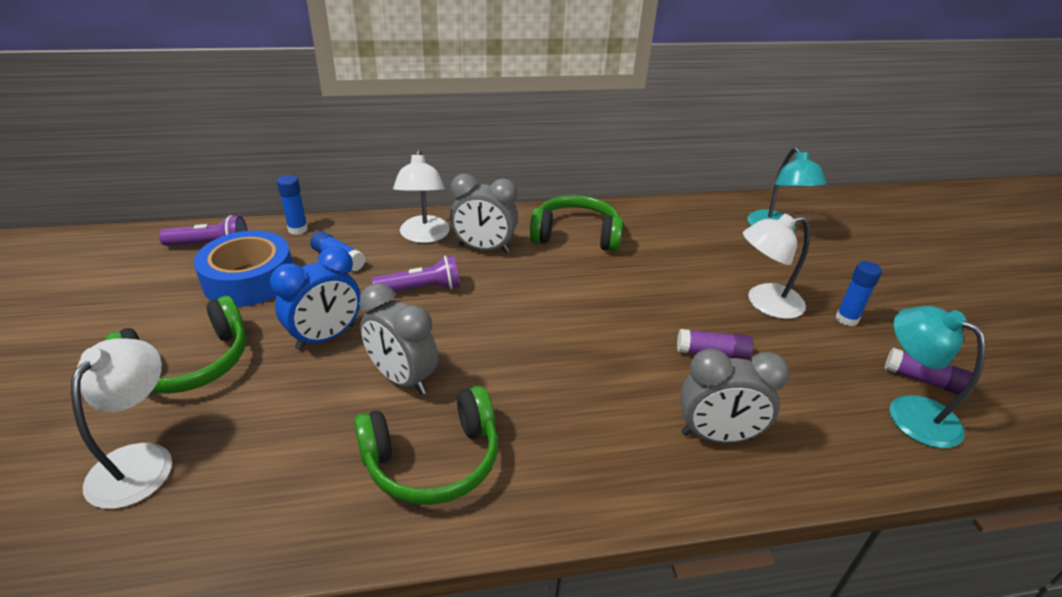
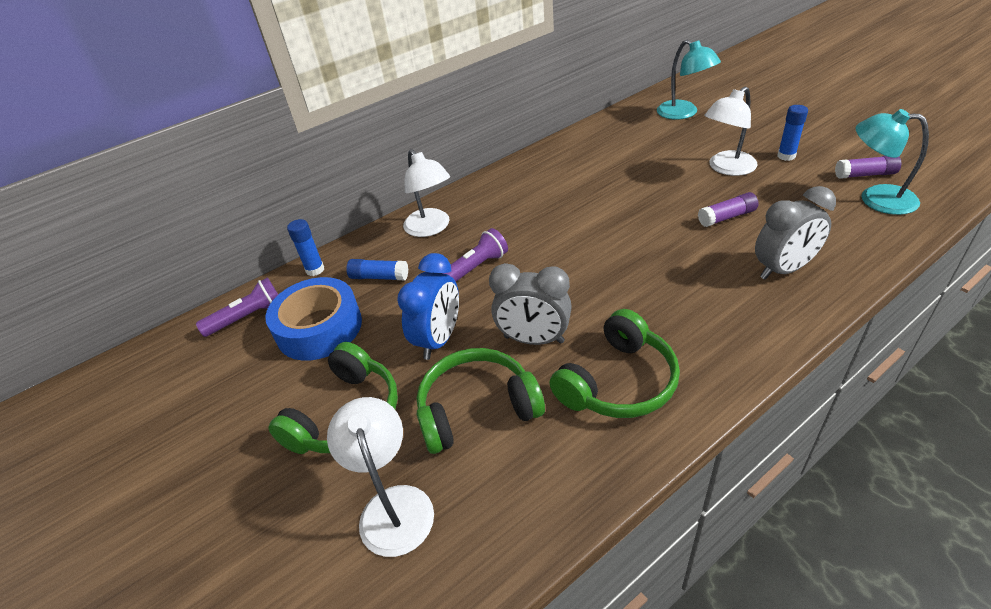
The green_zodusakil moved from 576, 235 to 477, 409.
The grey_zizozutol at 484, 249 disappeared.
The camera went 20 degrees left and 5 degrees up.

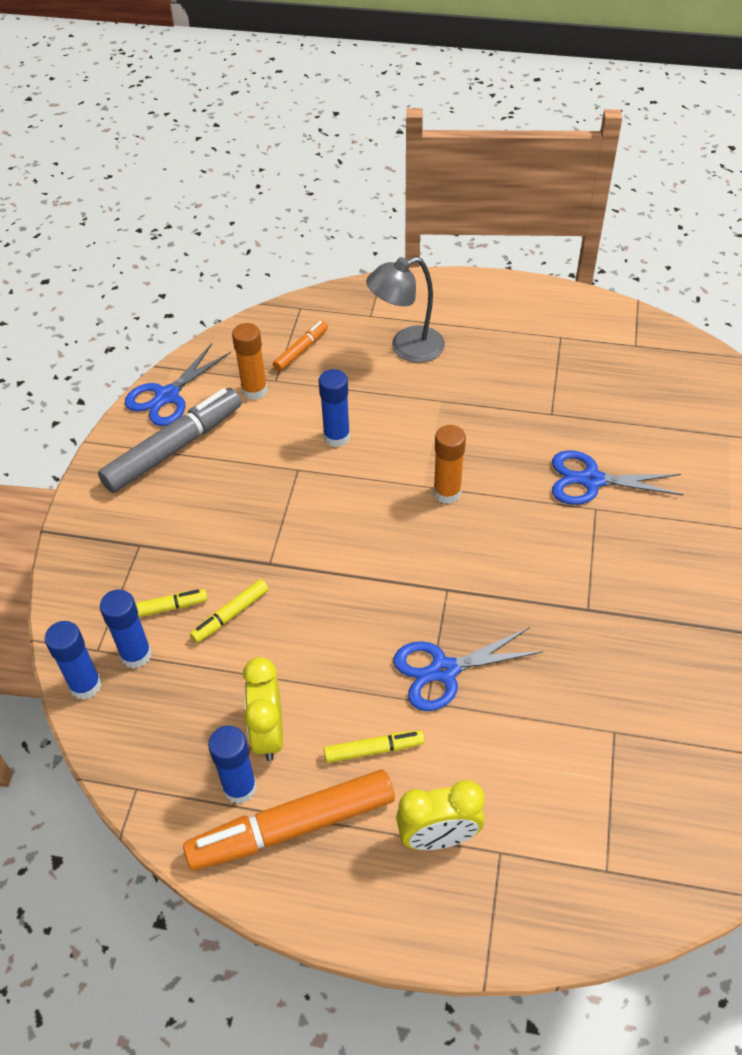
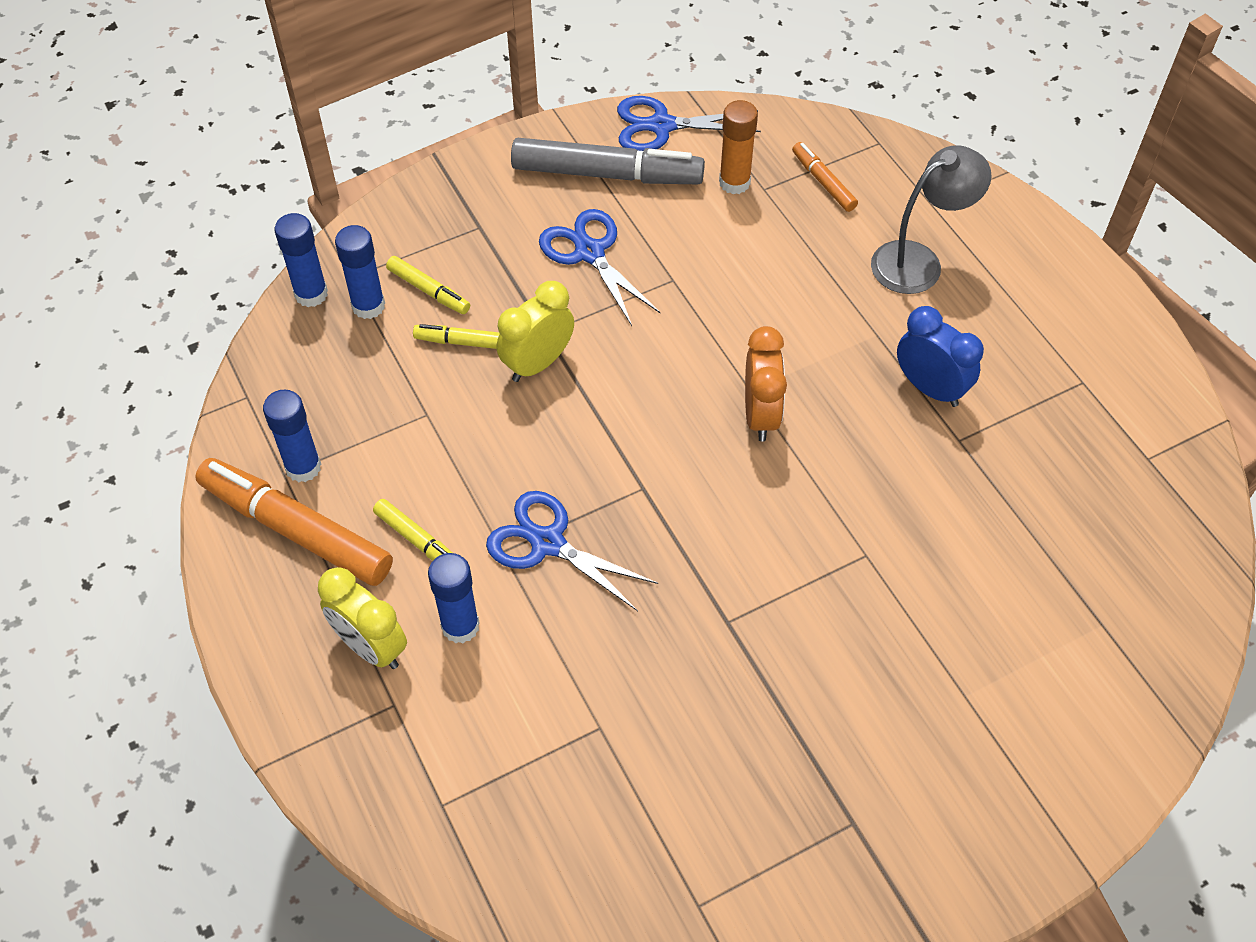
The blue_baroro moved from 337, 437 to 460, 626.
The yellow_zizozutol moved from 268, 733 to 537, 363.
The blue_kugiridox moved from 591, 480 to 589, 252.
The orange_baroro at 447, 493 was replaced by the orange_zizozutol at 760, 415.
The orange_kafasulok at 301, 350 turned 120 degrees counterclockwise.
The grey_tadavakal at 406, 348 turned 120 degrees clockwise.
The blue_zizozutol at 930, 388 appeared.
The camera went 50 degrees right and 5 degrees up.

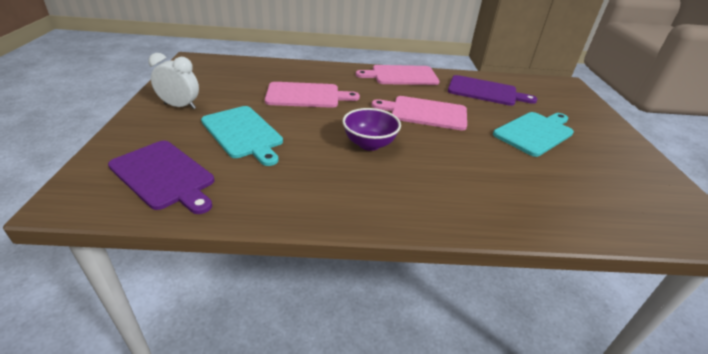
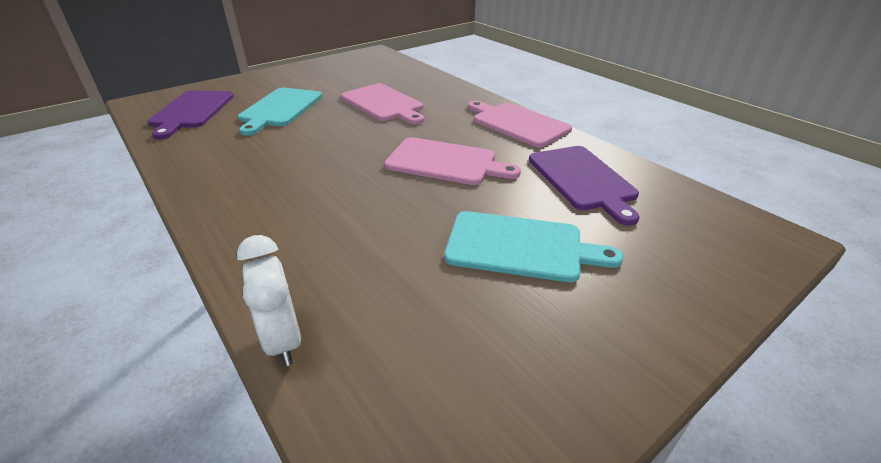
The white_zizozutol moved from 180, 106 to 283, 340.
The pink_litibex at 425, 113 turned 135 degrees clockwise.
The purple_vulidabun at 369, 144 disappeared.
The camera went 55 degrees right and 0 degrees up.

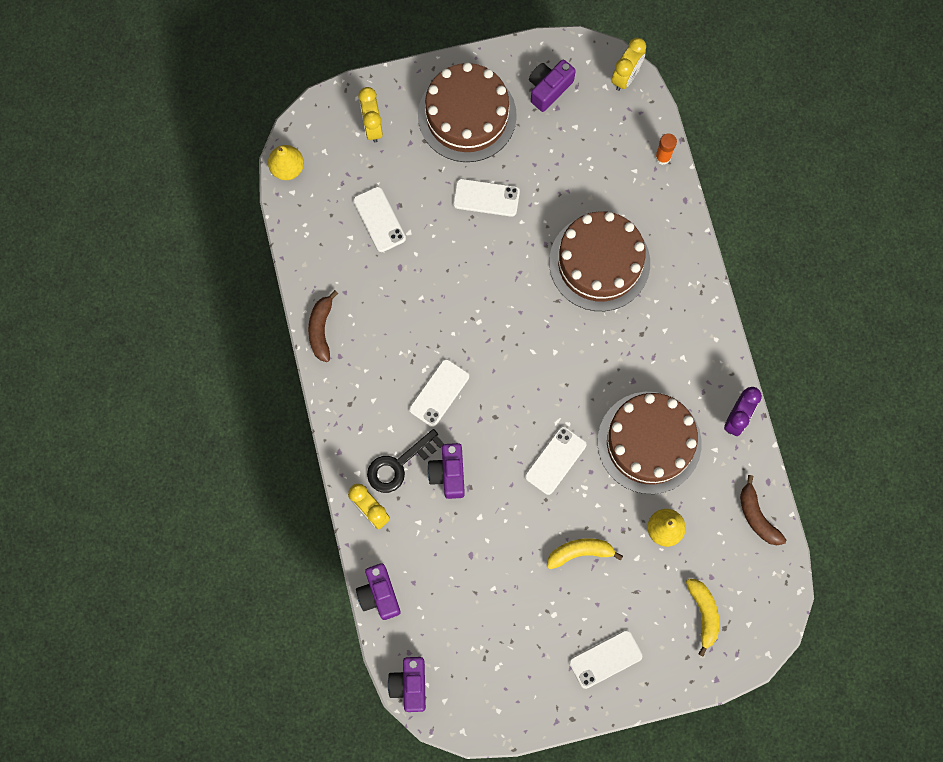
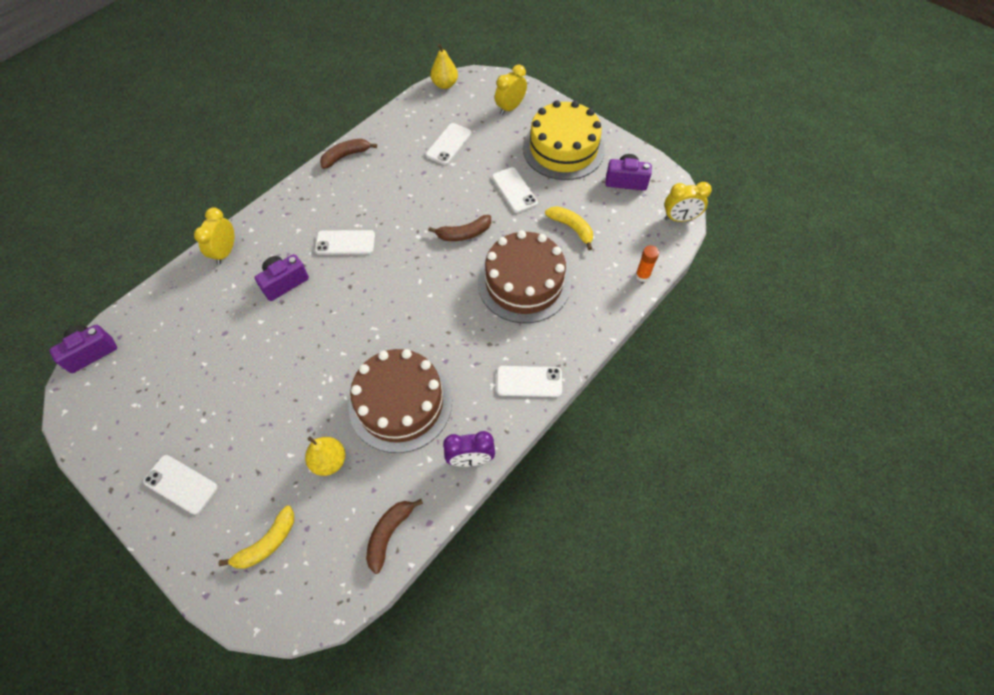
The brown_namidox at 464, 234 appeared.
The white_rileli moved from 555, 460 to 529, 382.
The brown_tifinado at 467, 115 became the yellow_tifinado at 563, 149.
The yellow_namidox moved from 580, 552 to 572, 228.
The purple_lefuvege at 379, 594 disappeared.
The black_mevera at 399, 465 disappeared.
The camera went 55 degrees right and 15 degrees down.

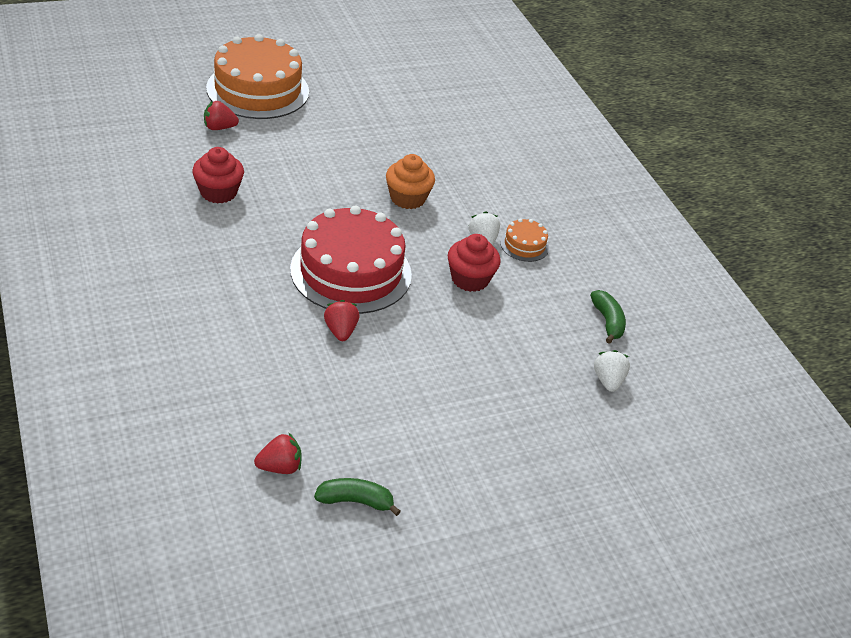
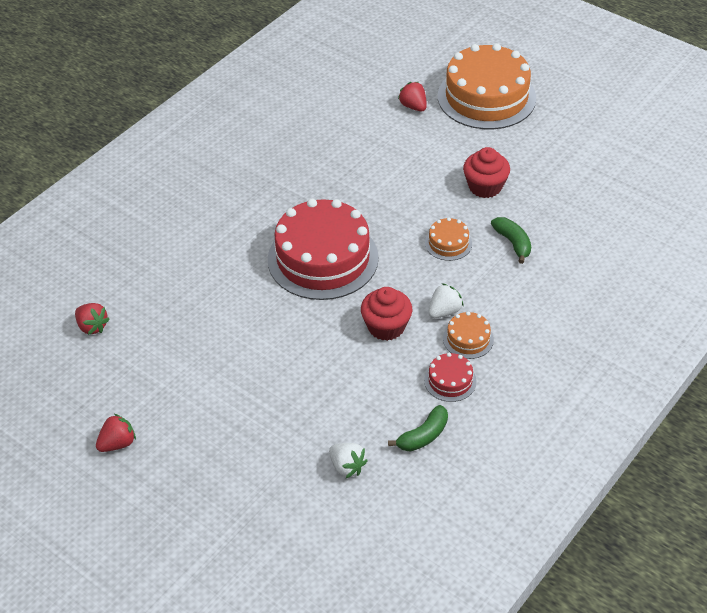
The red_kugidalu moved from 340, 331 to 117, 443.
The white_kugidalu at 608, 381 turned 75 degrees clockwise.
The red_tifinado at 450, 381 appeared.
The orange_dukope at 407, 198 was replaced by the orange_tifinado at 448, 243.
The red_dukope moved from 218, 192 to 485, 186.
The green_namidox moved from 355, 501 to 513, 243.
The camera went 65 degrees right and 5 degrees up.

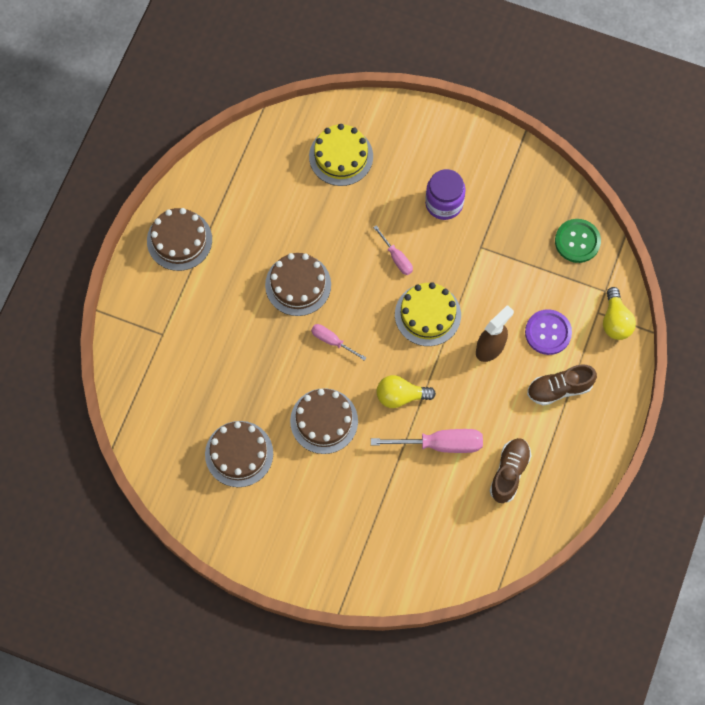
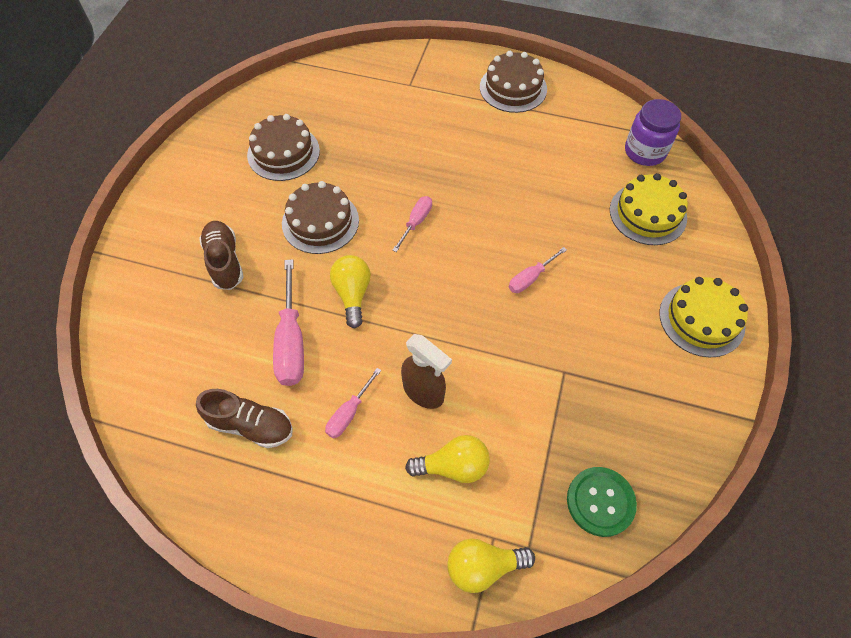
The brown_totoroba moved from 559, 389 to 225, 261.
The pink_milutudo at 349, 413 appeared.
The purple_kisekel at 548, 332 was replaced by the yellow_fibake at 453, 466.
The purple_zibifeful moved from 444, 203 to 645, 151.
The yellow_tifinado moved from 427, 314 to 701, 319.
The brown_tifinado at 298, 285 disappeared.
The camera went 85 degrees right and 10 degrees down.

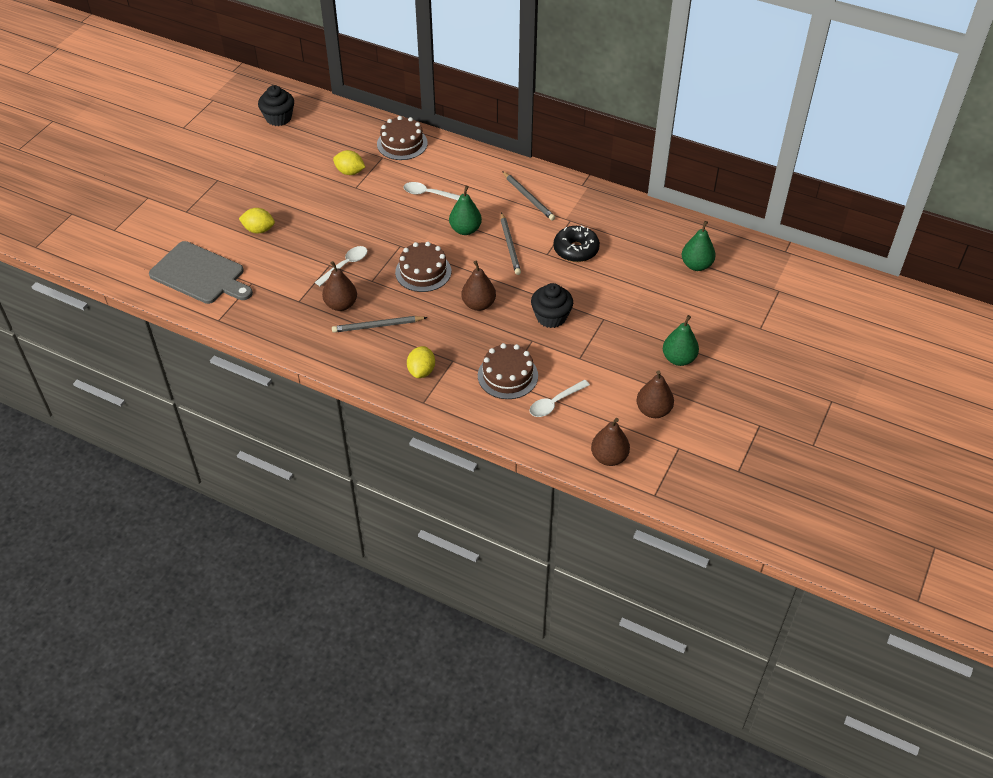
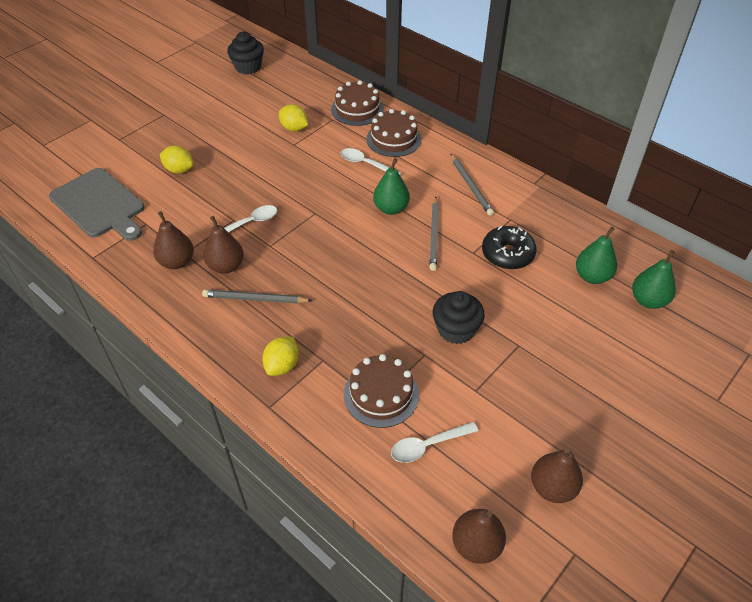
The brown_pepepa moved from 478, 304 to 177, 262.
The brown_tifinado moved from 423, 271 to 394, 139.
The green_pepepa moved from 678, 359 to 592, 276.
The camera went 15 degrees right and 0 degrees up.

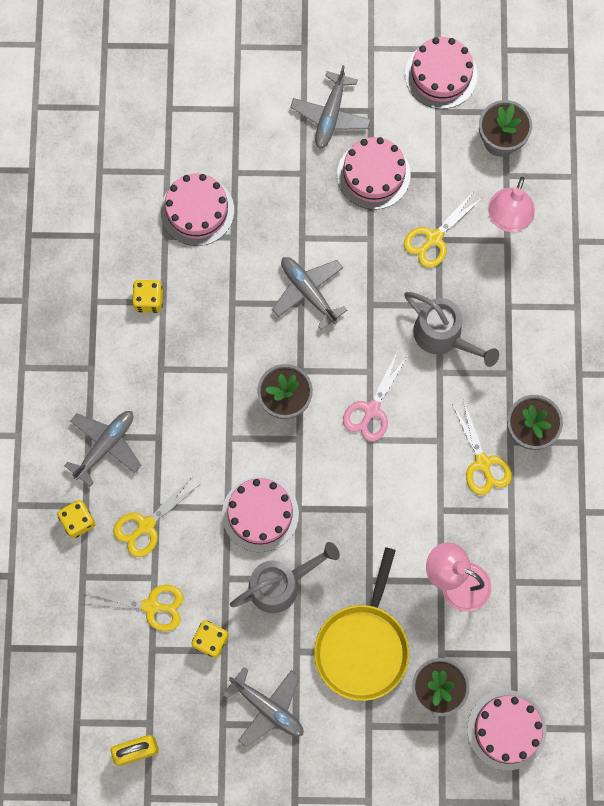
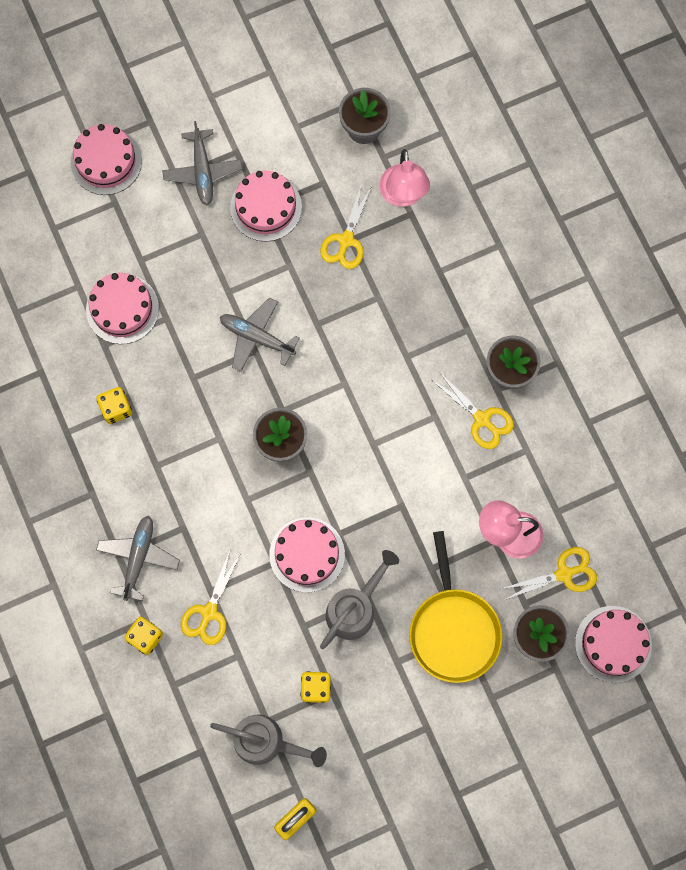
The pink_tifinado moved from 441, 75 to 106, 161.
The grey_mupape moved from 444, 337 to 266, 742.
The yellow_kugiridox moved from 151, 606 to 564, 574.
The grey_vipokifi at 268, 708 disappeared.
The pink_kugiridox at 371, 410 disappeared.
The camera went 25 degrees left and 0 degrees up.

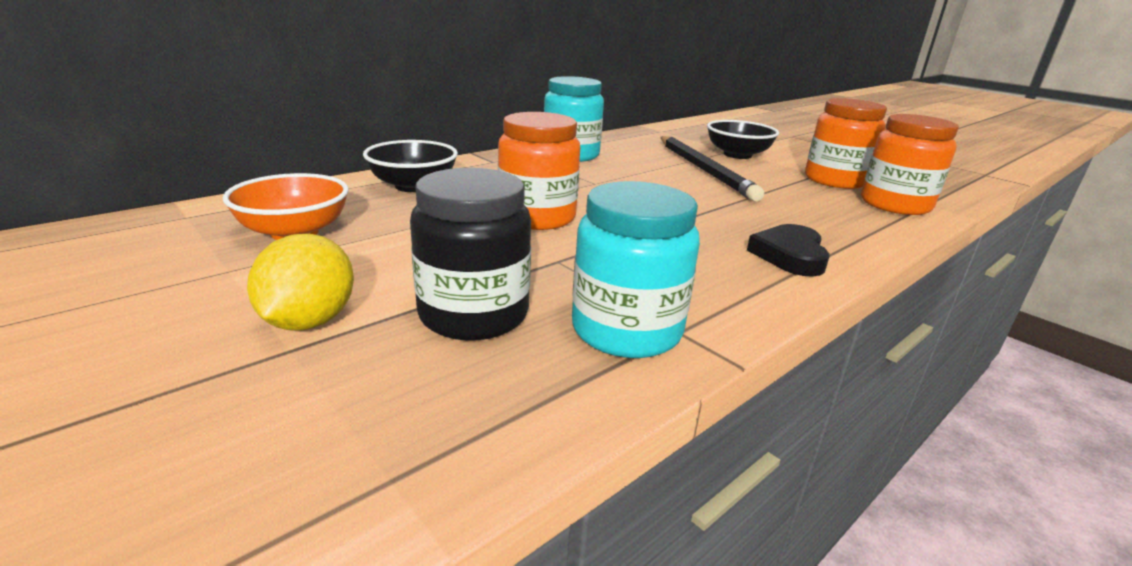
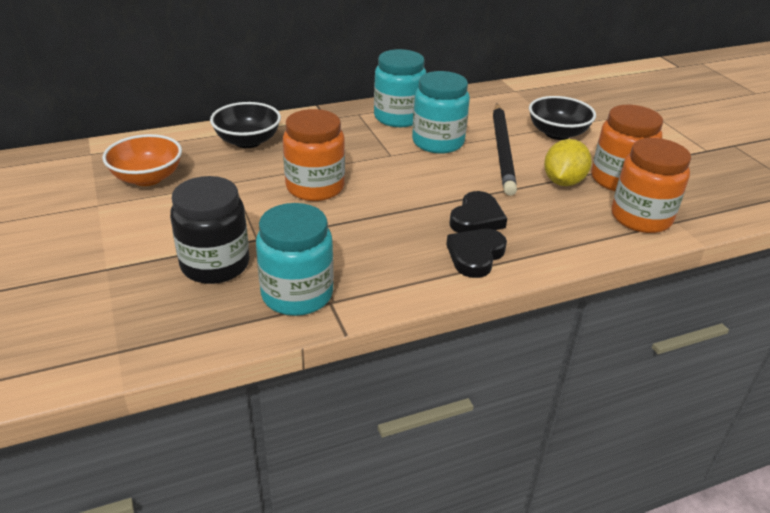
The turquoise_zibifeful at 438, 142 appeared.
The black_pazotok at 476, 218 appeared.
The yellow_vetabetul moved from 309, 321 to 563, 182.
The camera went 20 degrees right and 10 degrees up.

